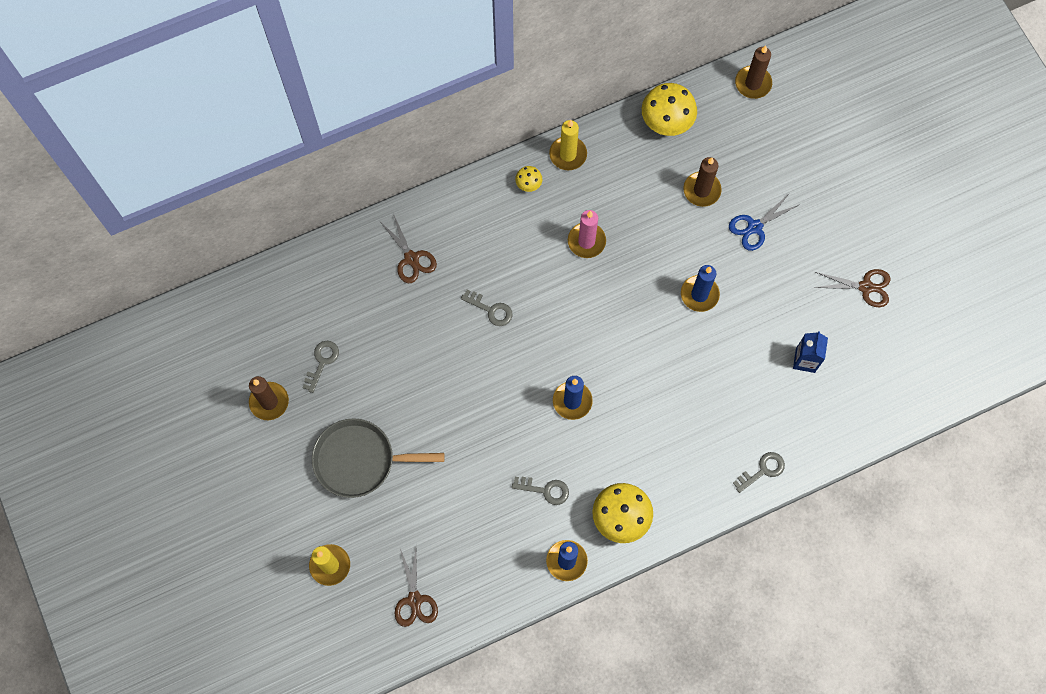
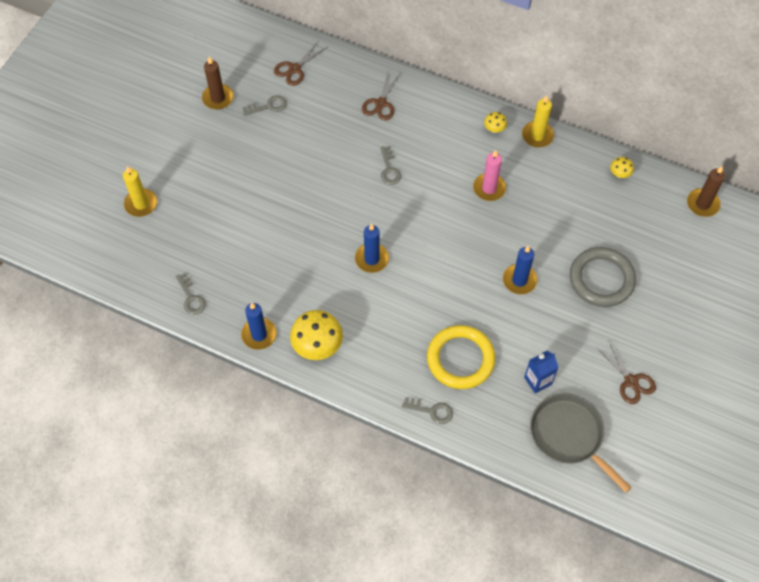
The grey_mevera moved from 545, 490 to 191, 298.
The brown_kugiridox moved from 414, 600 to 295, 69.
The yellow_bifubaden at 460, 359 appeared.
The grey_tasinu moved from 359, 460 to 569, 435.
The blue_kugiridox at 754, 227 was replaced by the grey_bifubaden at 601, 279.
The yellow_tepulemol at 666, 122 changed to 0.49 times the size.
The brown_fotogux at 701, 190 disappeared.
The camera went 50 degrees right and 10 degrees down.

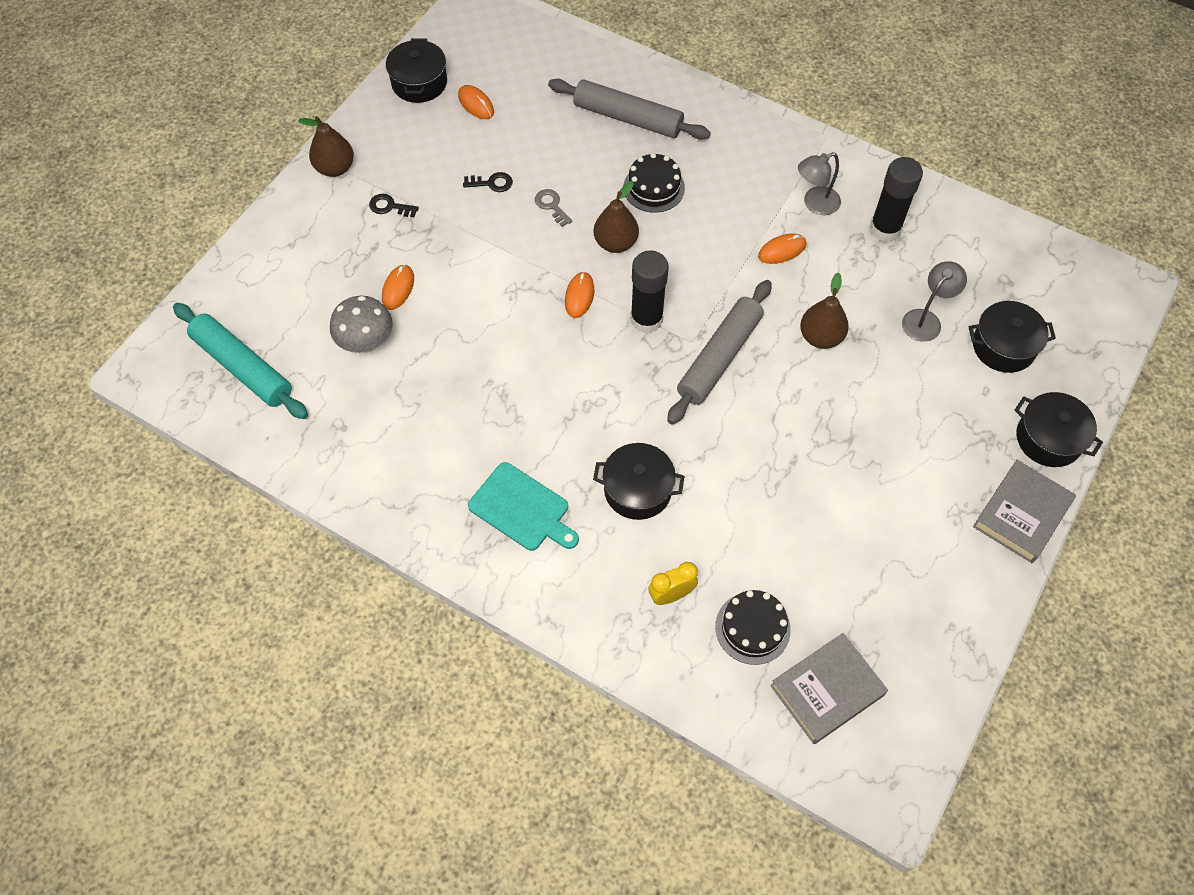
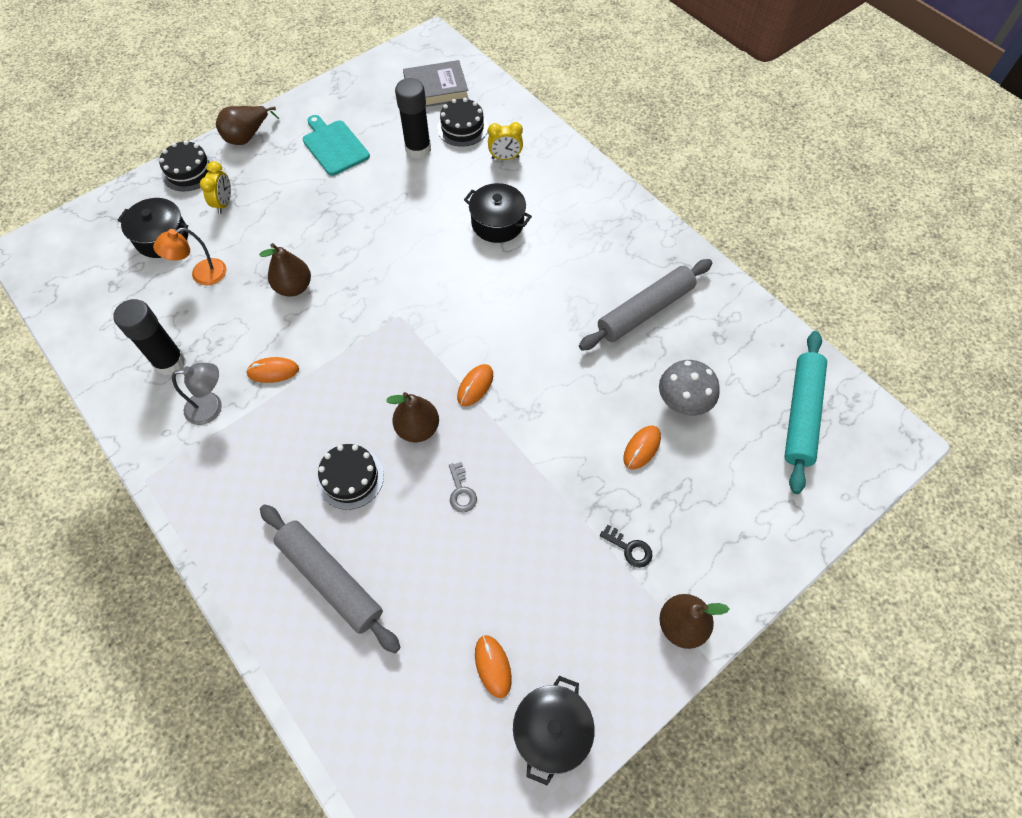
The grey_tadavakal at 926, 319 became the orange_tadavakal at 202, 275.
The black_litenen at 1048, 439 was replaced by the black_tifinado at 189, 171.
The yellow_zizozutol at 224, 203 appeared.
The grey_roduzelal at 1021, 514 was replaced by the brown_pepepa at 247, 136.
The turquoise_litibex moved from 522, 509 to 334, 146.
The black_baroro moved from 646, 319 to 418, 149.
The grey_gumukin moved from 719, 358 to 645, 311.
The turquoise_gumukin at 242, 367 turned 45 degrees clockwise.
The black_mevera at 491, 183 disappeared.
The camera went 160 degrees left and 0 degrees up.

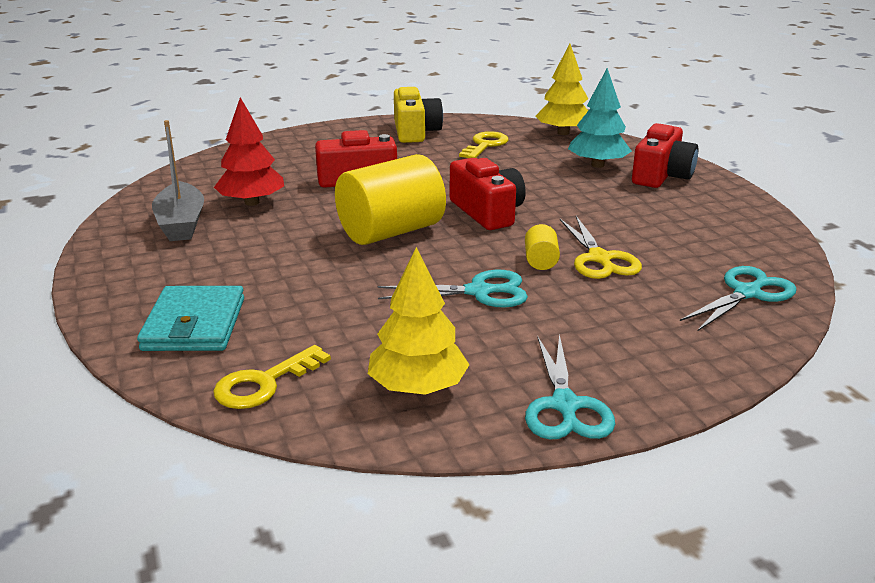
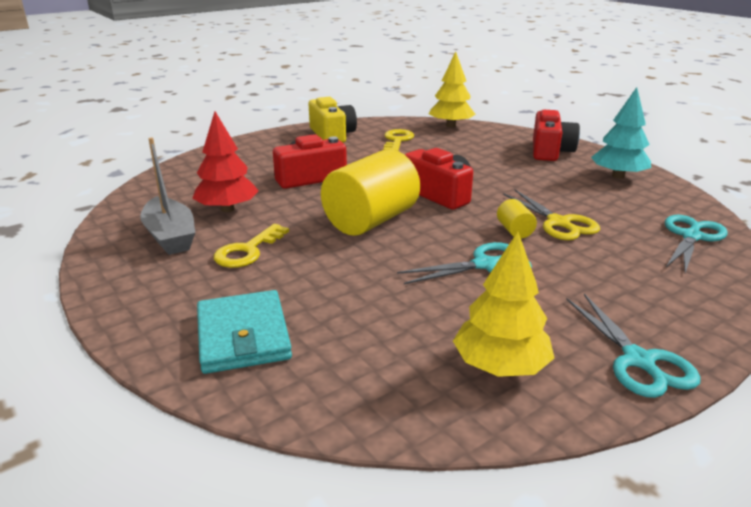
The yellow_mevera moved from 263, 384 to 247, 251.
The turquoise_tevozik moved from 597, 165 to 618, 176.
The camera went 15 degrees left and 0 degrees up.

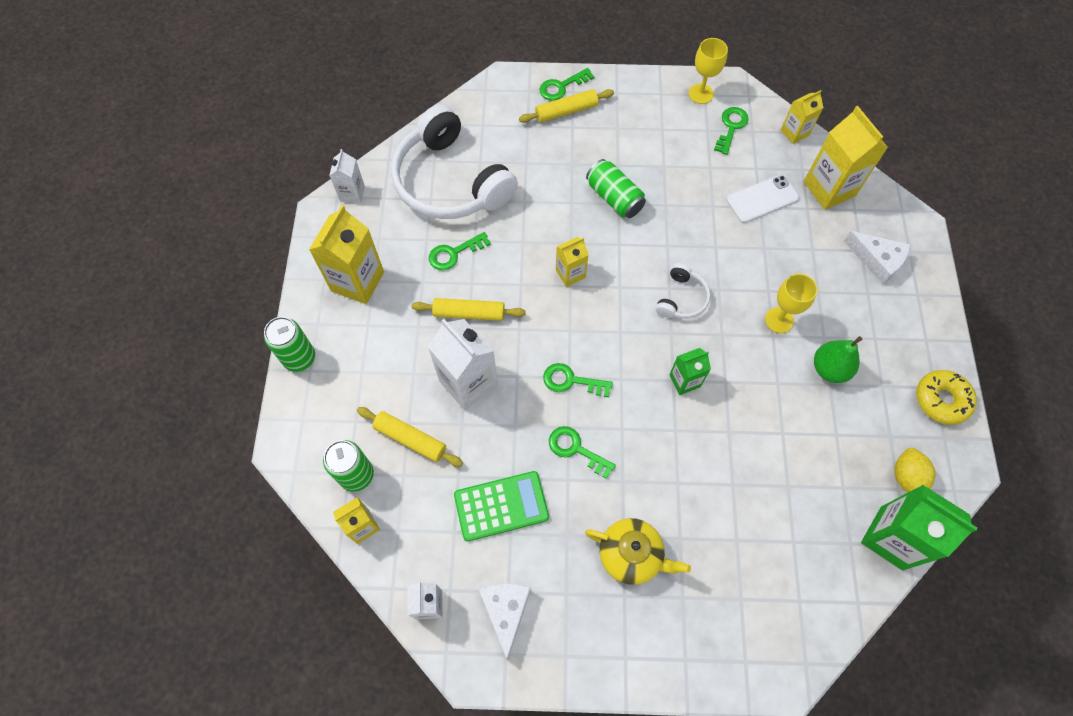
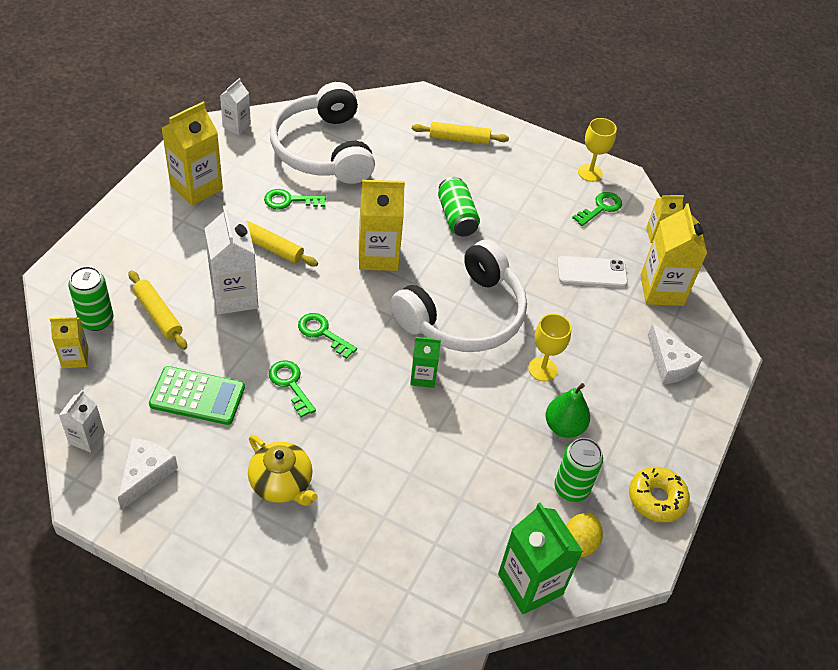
The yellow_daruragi at 570, 273 changed to 1.78 times the size.
The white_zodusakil at 681, 298 changed to 2.27 times the size.
The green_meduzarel moved from 299, 358 to 571, 488.
The green_mevera at 562, 86 disappeared.
The camera went 20 degrees right and 15 degrees down.

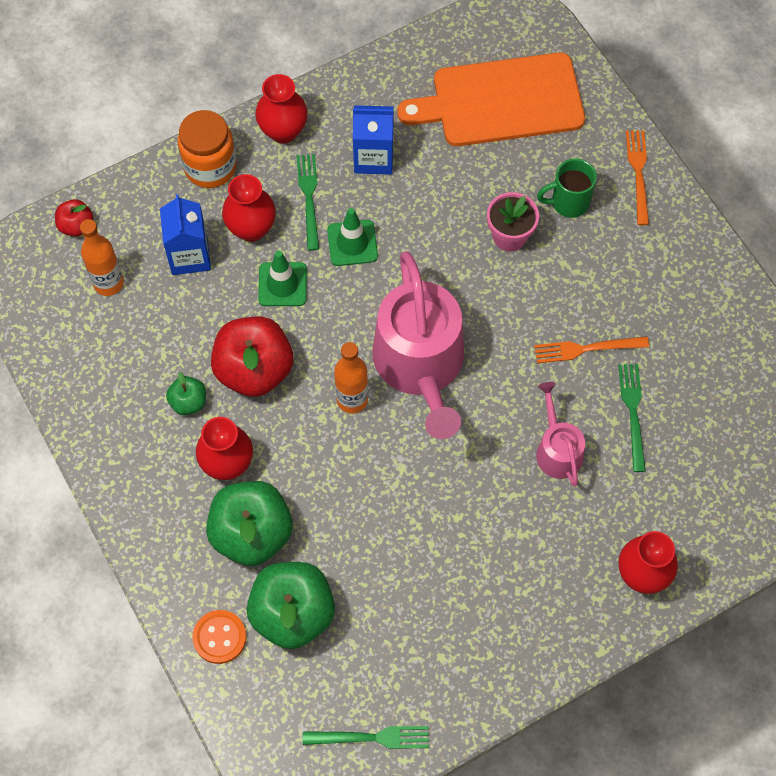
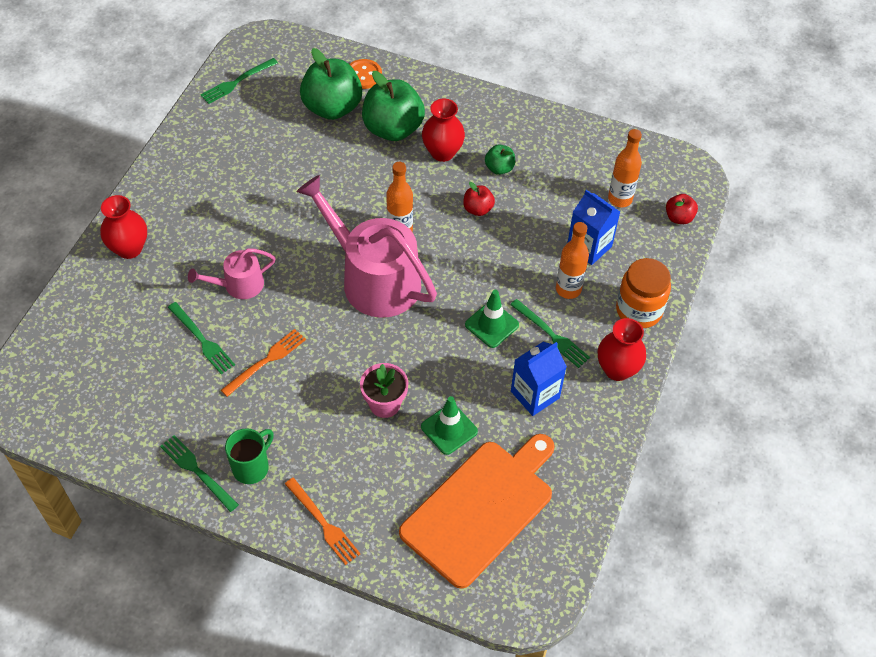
The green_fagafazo at 197, 471 appeared.
The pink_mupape at 557, 449 turned 120 degrees clockwise.
The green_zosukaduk moved from 568, 203 to 252, 467.
The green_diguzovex moved from 282, 284 to 449, 429.
The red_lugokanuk at 254, 370 changed to 0.48 times the size.
The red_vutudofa at 251, 228 was replaced by the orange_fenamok at 568, 289.
The camera went 140 degrees right and 10 degrees down.

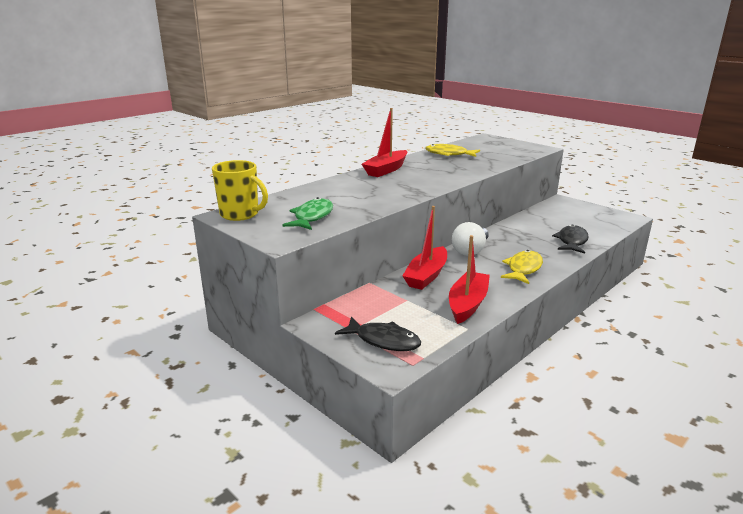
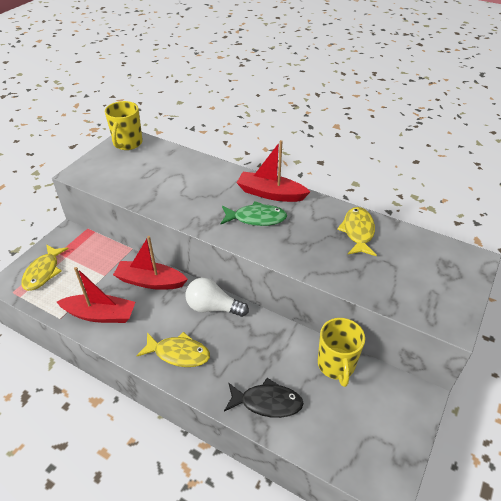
The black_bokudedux at 383, 340 became the yellow_bokudedux at 43, 272.
The green_bokudedux moved from 312, 217 to 256, 218.
The yellow_zosukaduk at 336, 365 appeared.
The camera went 75 degrees right and 20 degrees up.

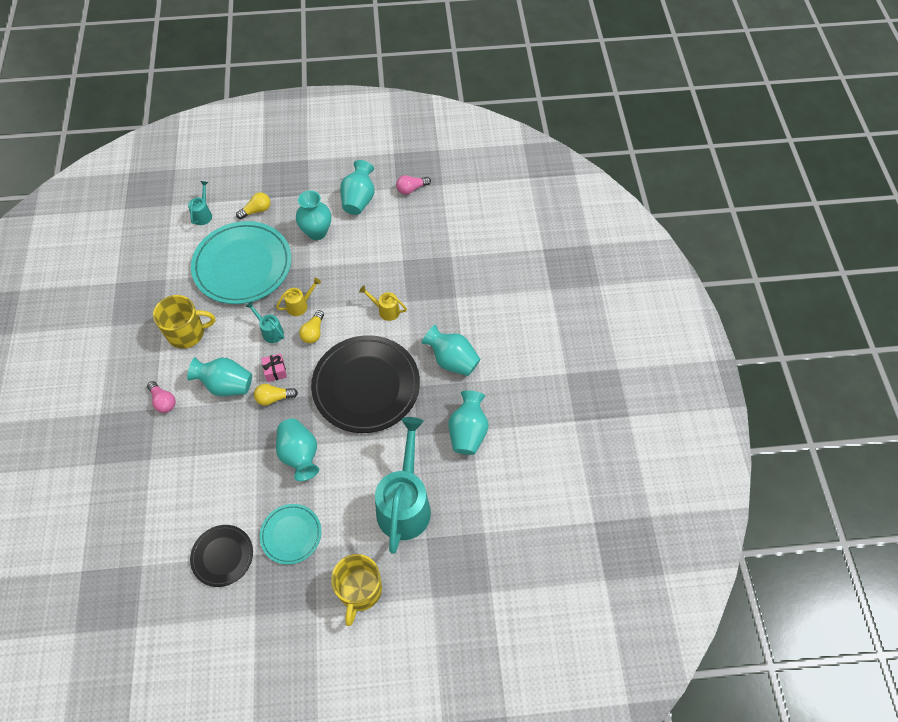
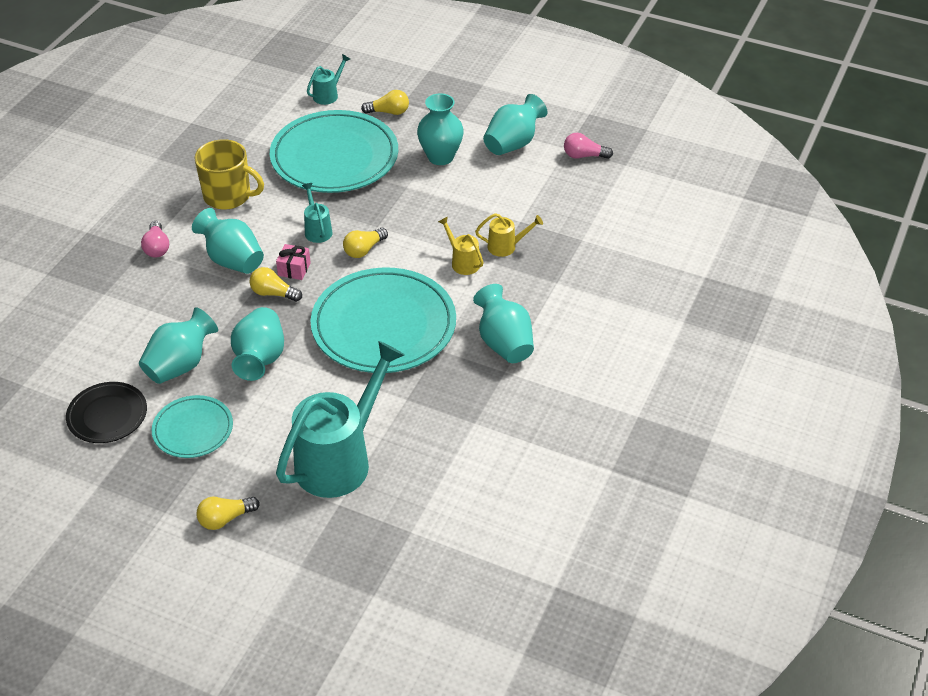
The turquoise_vutudofa moved from 468, 432 to 180, 365.
The yellow_zosukaduk at 360, 590 was replaced by the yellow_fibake at 225, 519.
The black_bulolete at 366, 386 became the turquoise_bulolete at 384, 325.
The yellow_mupape moved from 300, 305 to 506, 247.
The camera went 30 degrees right and 15 degrees down.

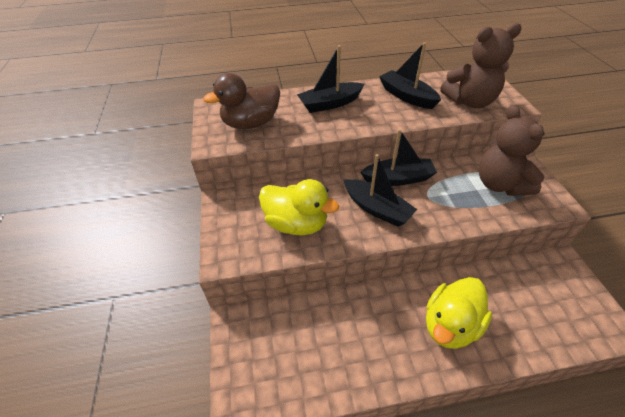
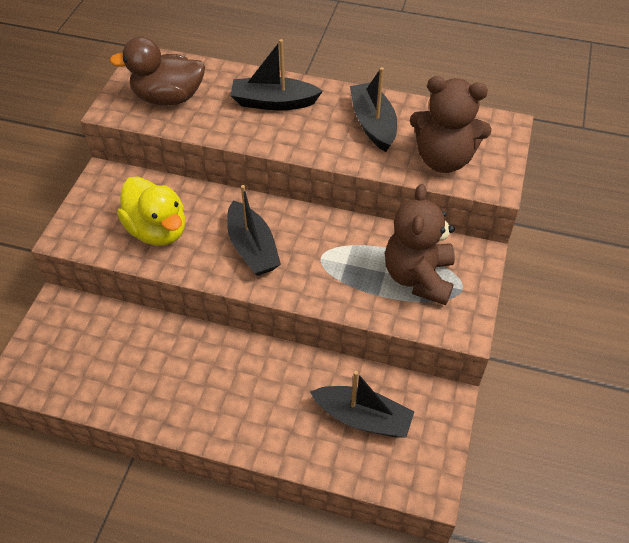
The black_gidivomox moved from 398, 179 to 362, 418.
The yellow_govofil at 450, 325 disappeared.
The camera went 25 degrees right and 5 degrees up.

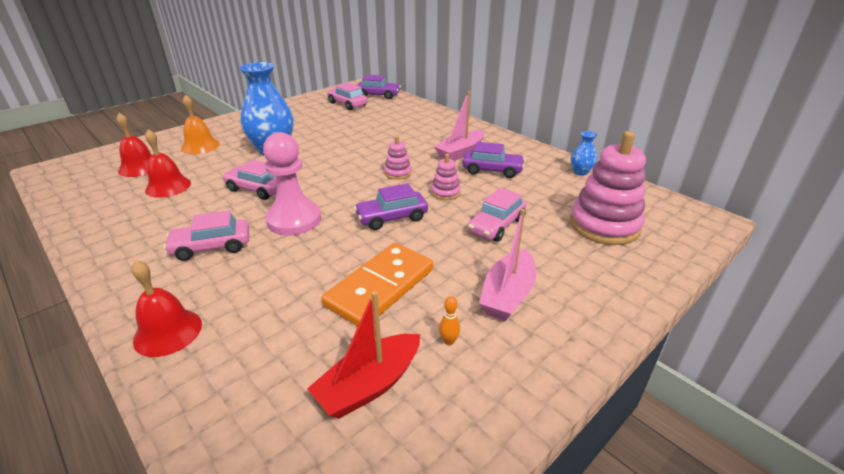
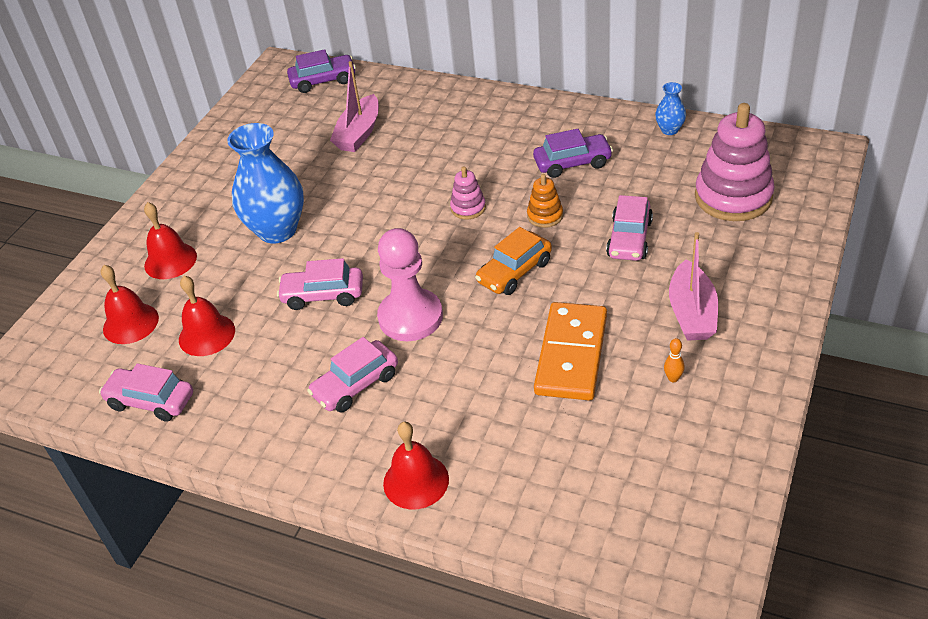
The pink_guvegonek moved from 347, 104 to 151, 401.
The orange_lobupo at 200, 146 became the red_lobupo at 170, 260.
The pink_gidivomox moved from 460, 153 to 359, 133.
The purple_guvegonek at 392, 218 became the orange_guvegonek at 514, 272.
The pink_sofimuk at 445, 193 became the orange_sofimuk at 545, 216.
The red_gidivomox at 369, 385 disappeared.
The camera went 20 degrees left and 10 degrees up.

